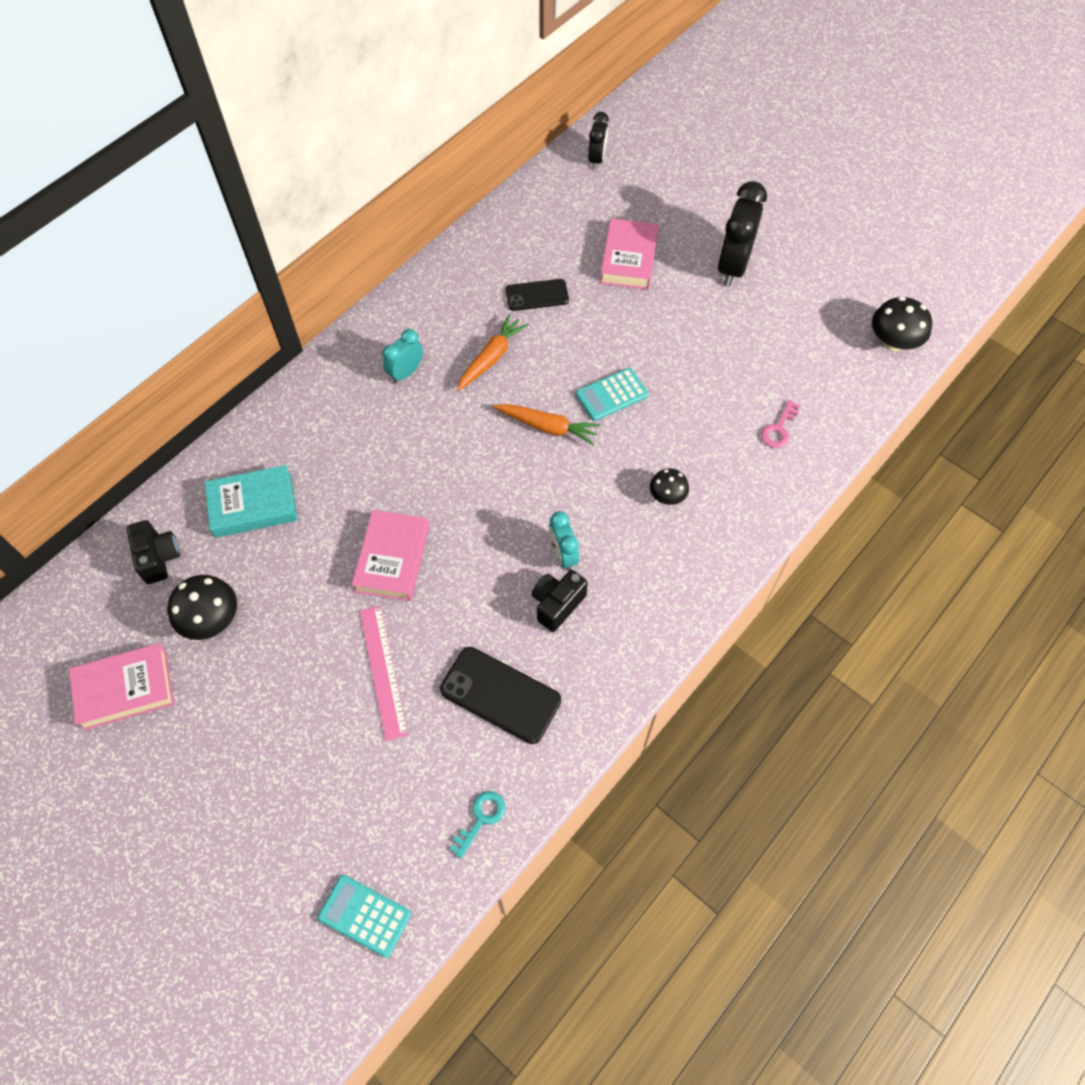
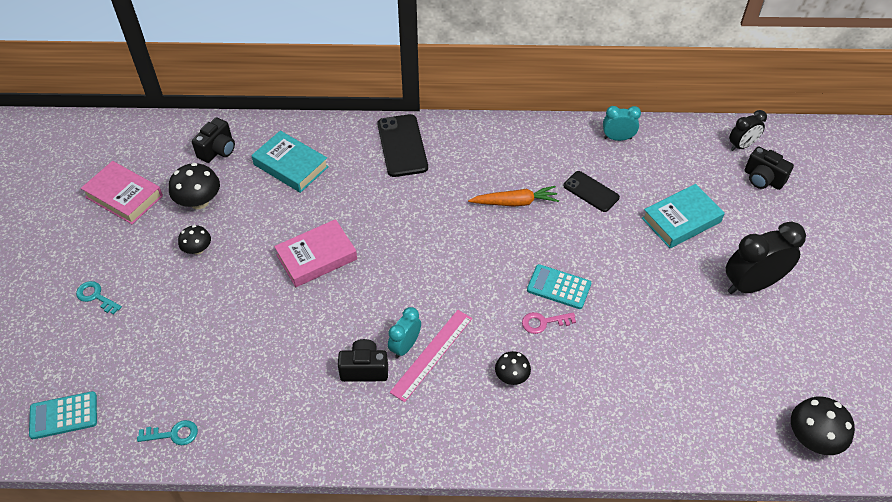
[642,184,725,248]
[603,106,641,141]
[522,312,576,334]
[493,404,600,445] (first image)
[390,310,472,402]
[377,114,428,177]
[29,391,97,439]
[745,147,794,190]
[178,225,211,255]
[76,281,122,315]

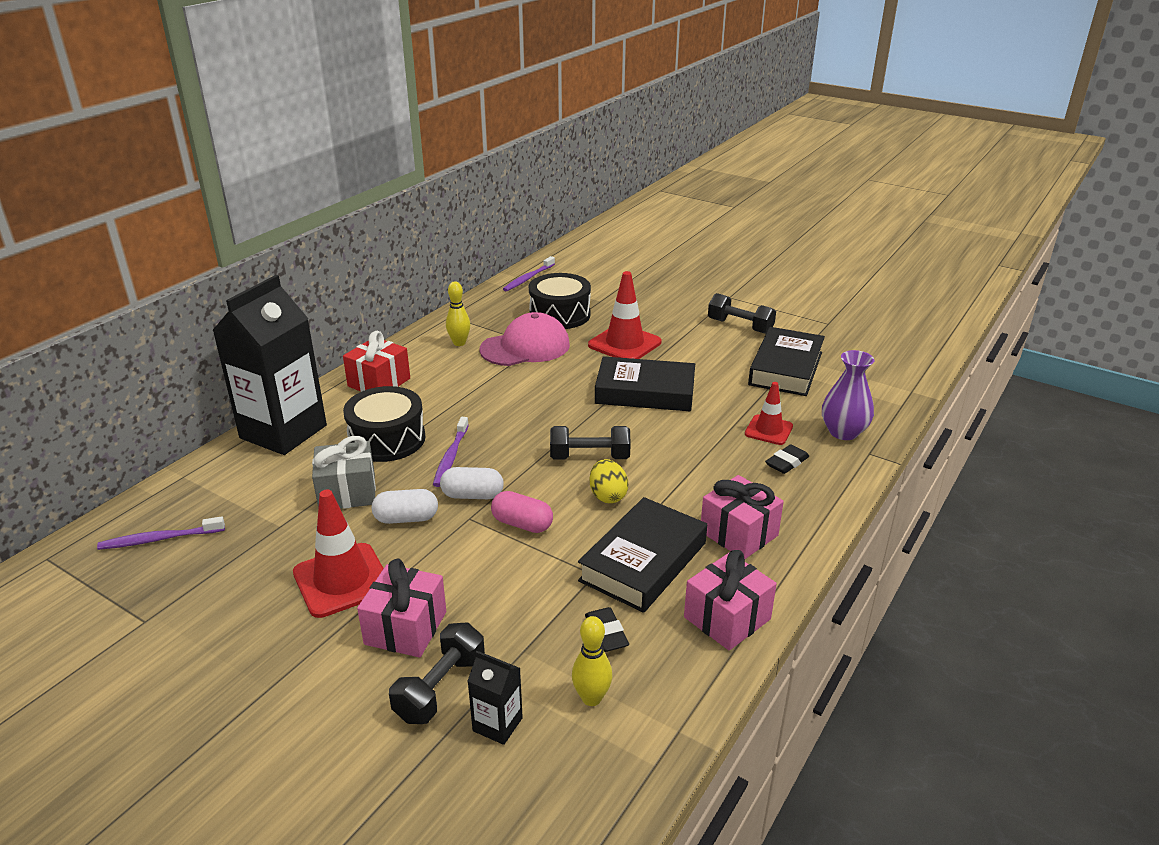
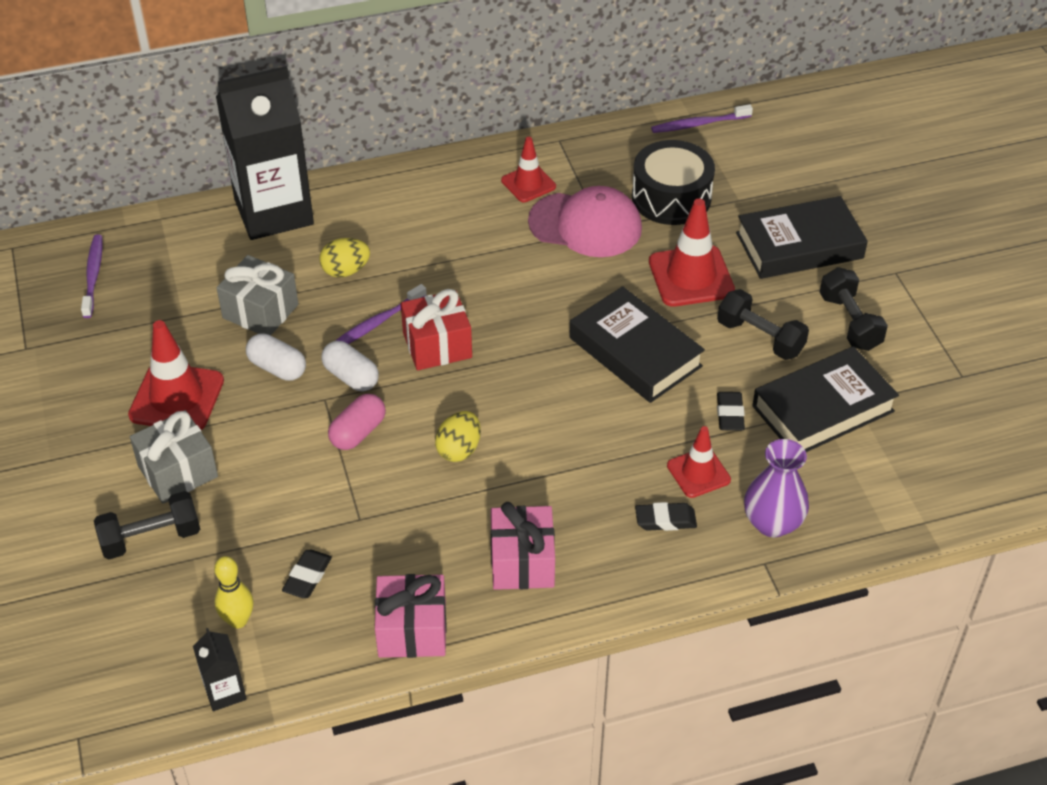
[501,137,556,202]
[401,289,472,370]
[319,238,370,278]
[717,289,809,360]
[328,394,386,450]
[736,196,868,279]
[81,234,103,318]
[130,410,218,503]
[193,628,246,711]
[717,392,745,431]

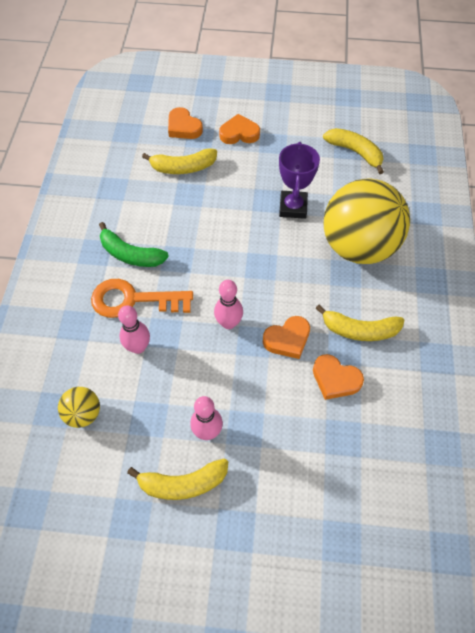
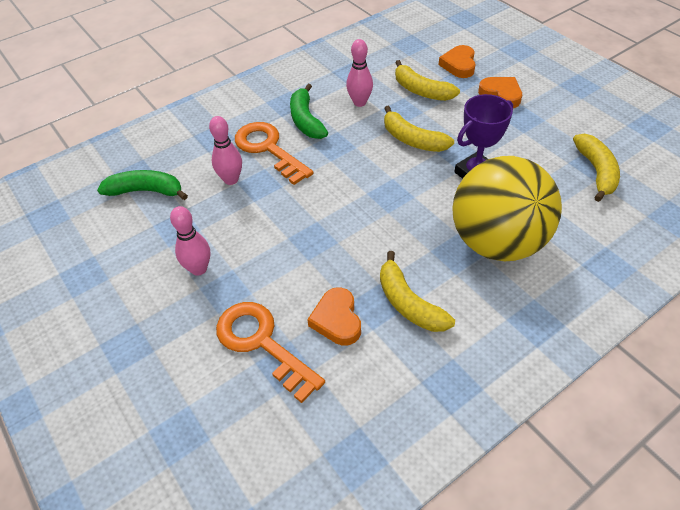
[346,39,373,107]
[263,316,310,359] (first image)
[97,170,188,200]
[384,106,454,152]
[216,302,325,403]

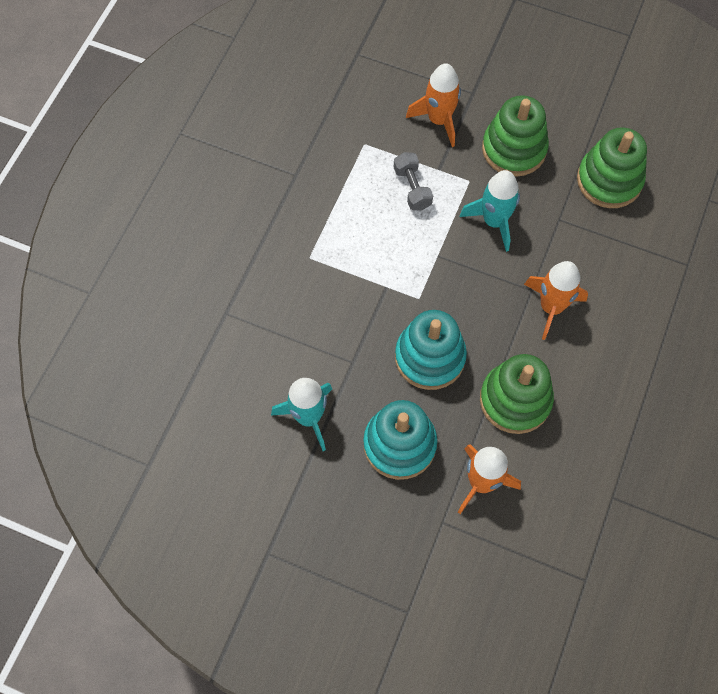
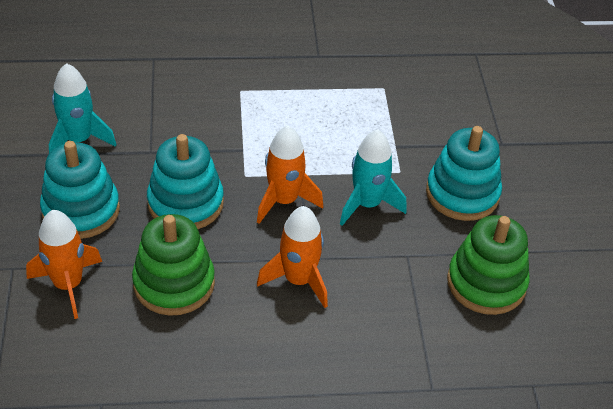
[257,125,323,224]
[426,126,502,221]
[393,152,433,210] (first image)

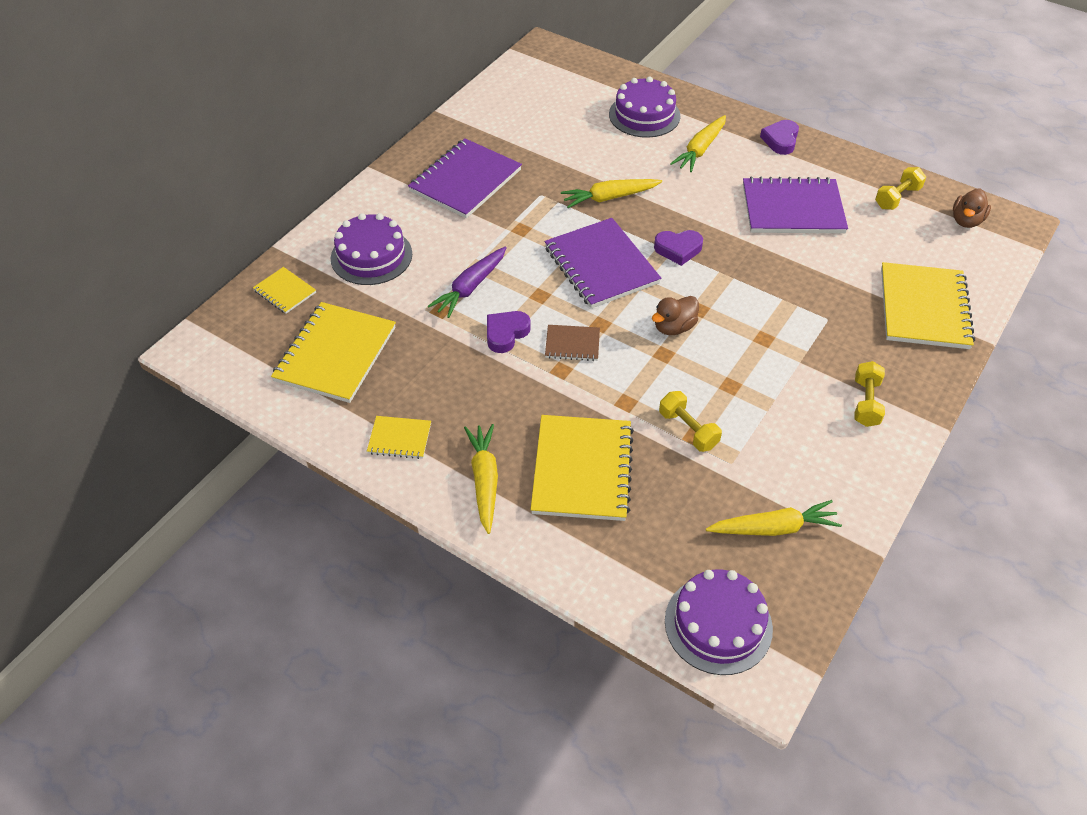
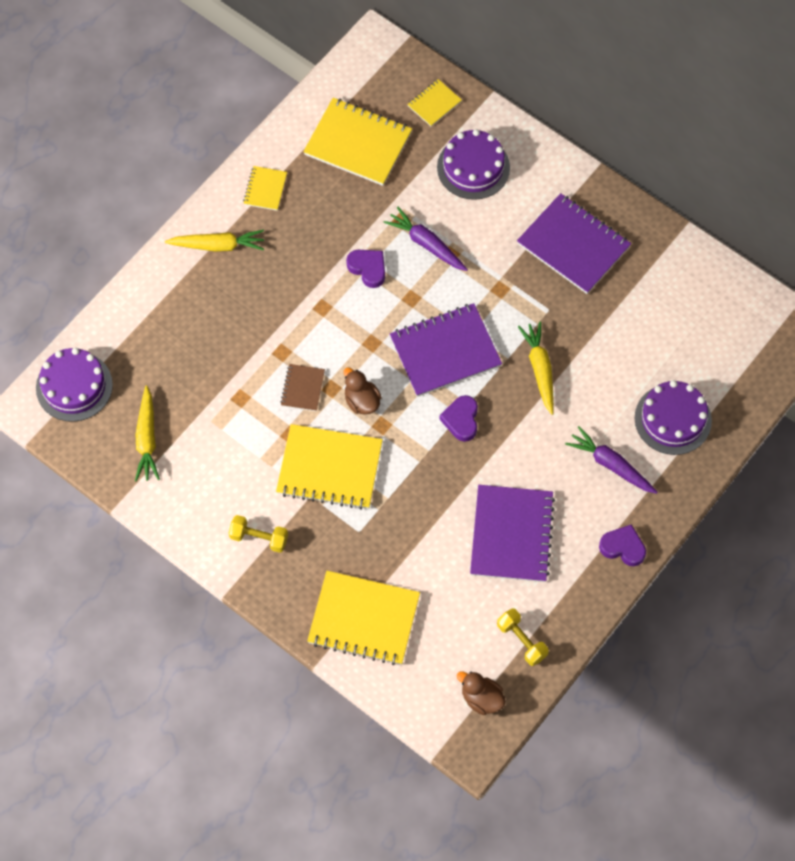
[565,426,657,494]
[280,364,325,411]
[659,391,722,452] (first image)
[276,424,383,510]

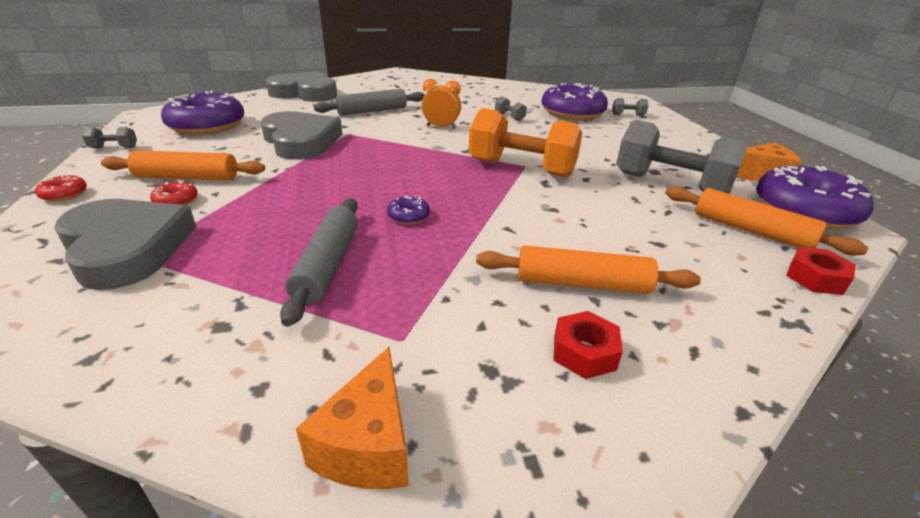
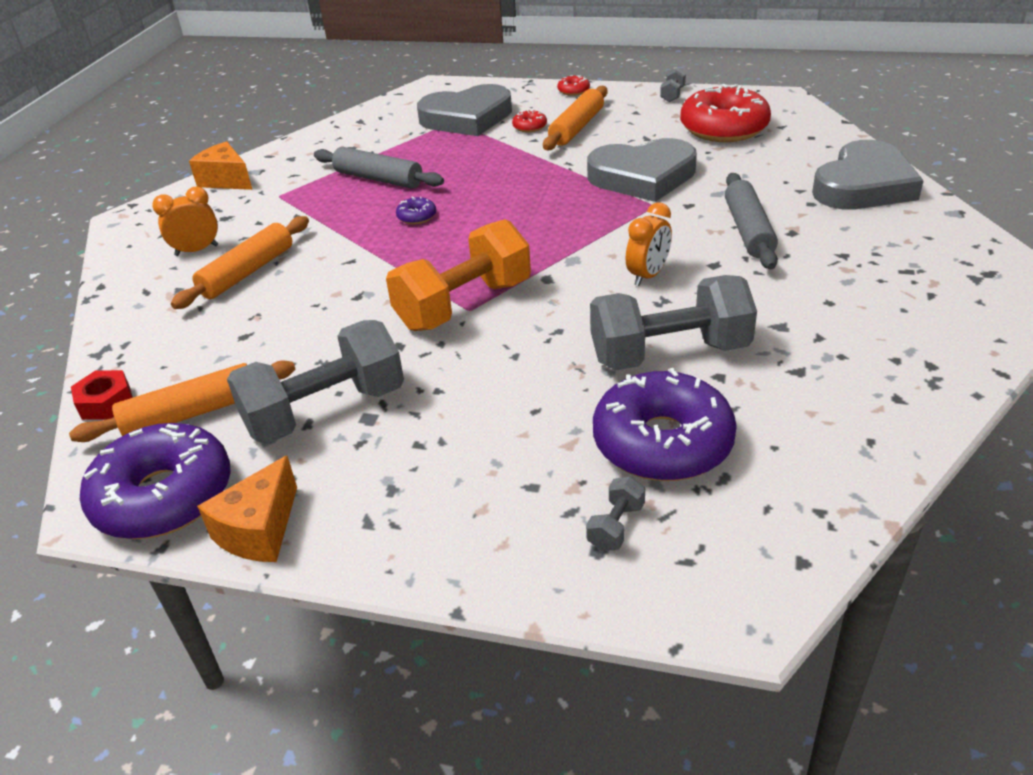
[680,84,771,142]
[590,275,757,371]
[152,187,218,256]

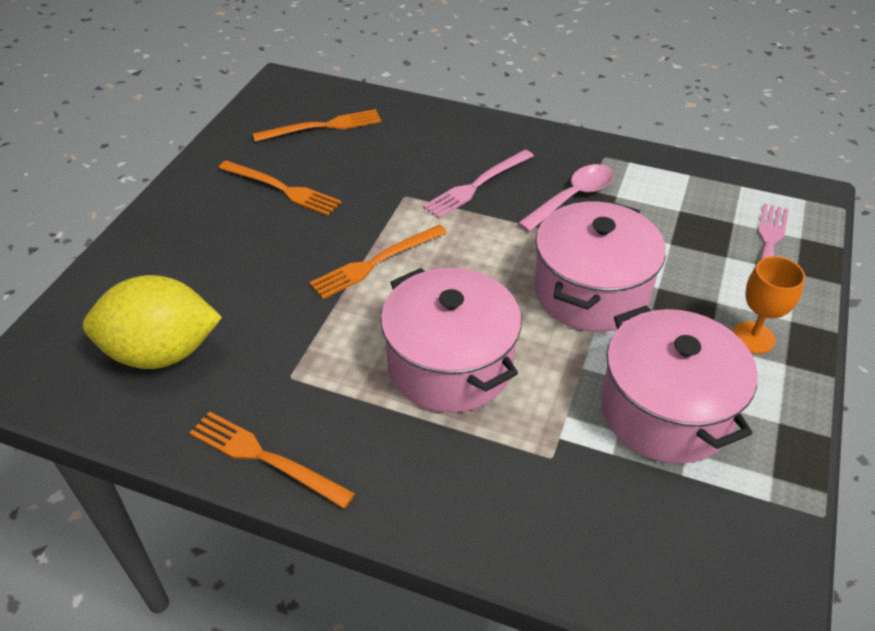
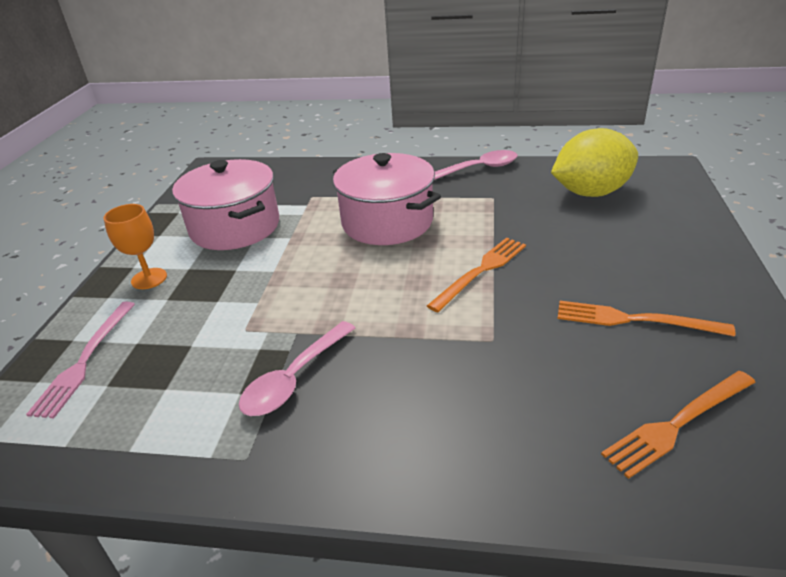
[423,150,534,219] (first image)
[534,201,666,332] (first image)
[434,150,518,180]

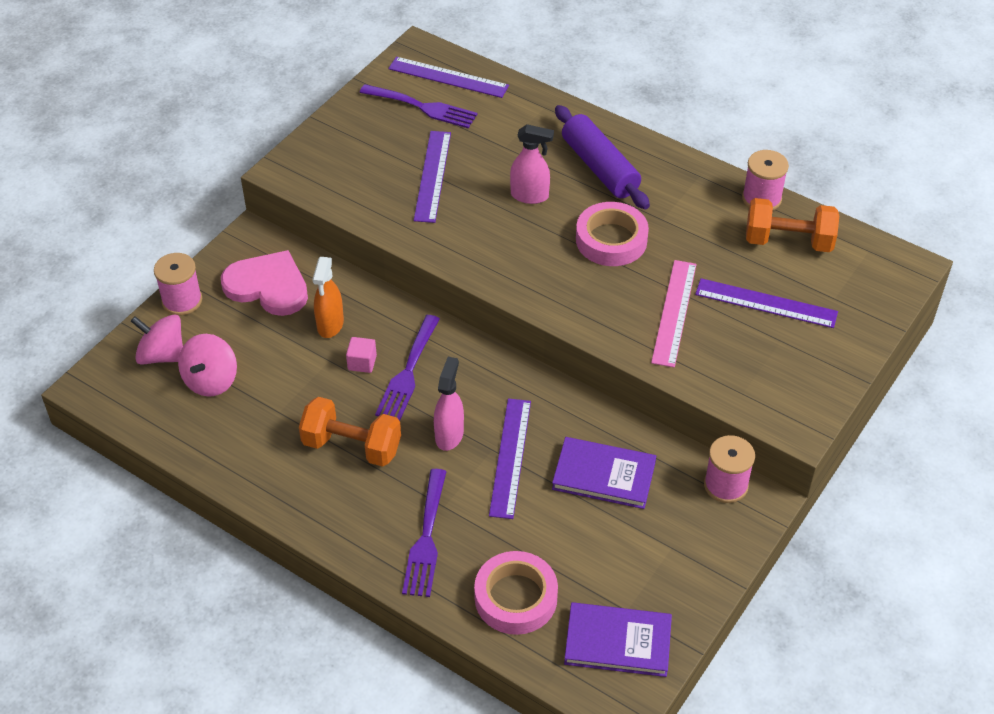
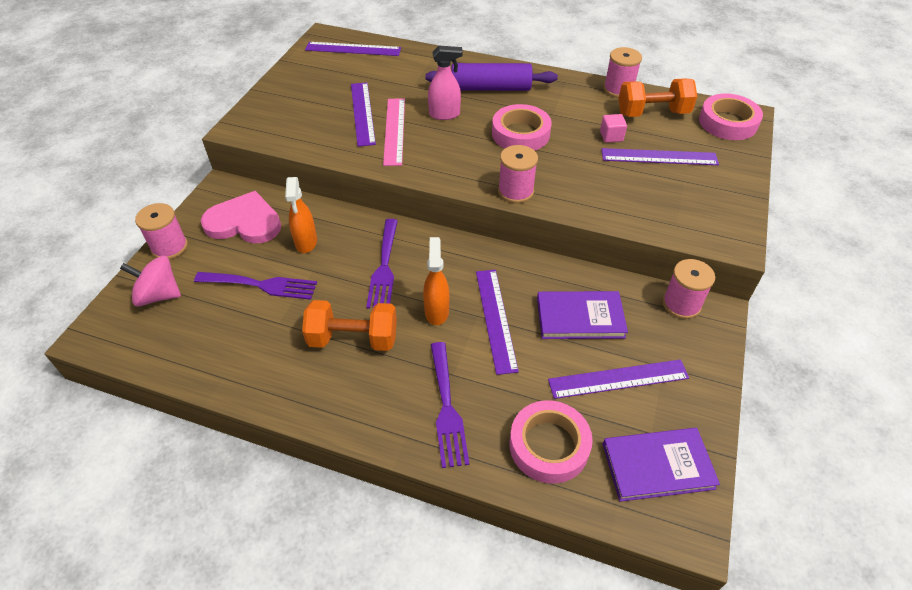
[194,272,317,300]
[425,63,558,91]
[383,99,405,166]
[178,334,237,397] (first image)
[600,114,627,143]
[423,237,449,325]
[699,94,763,140]
[498,145,538,203]
[548,359,689,399]

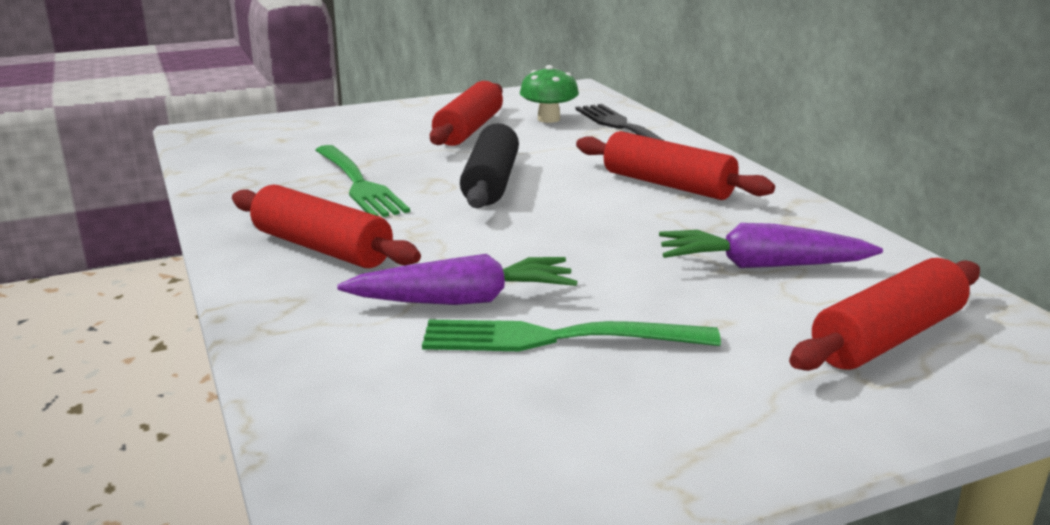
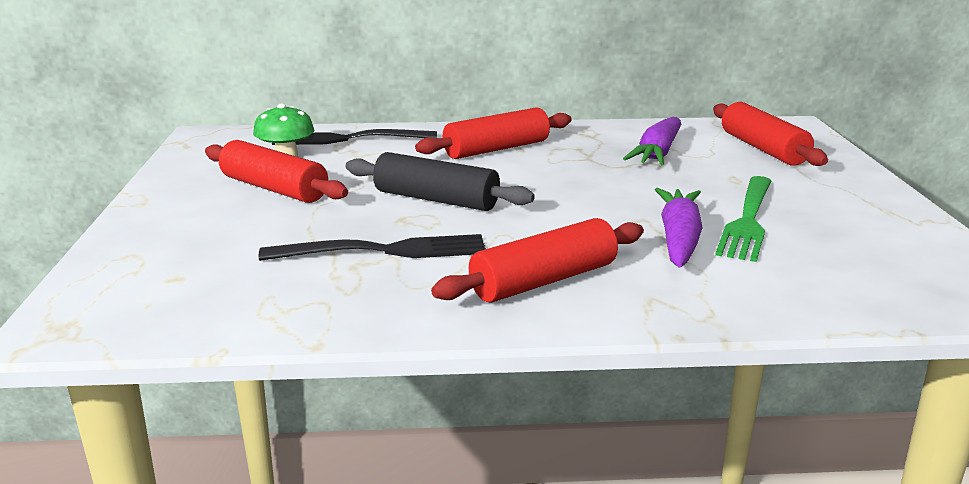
[258,234,486,261]

